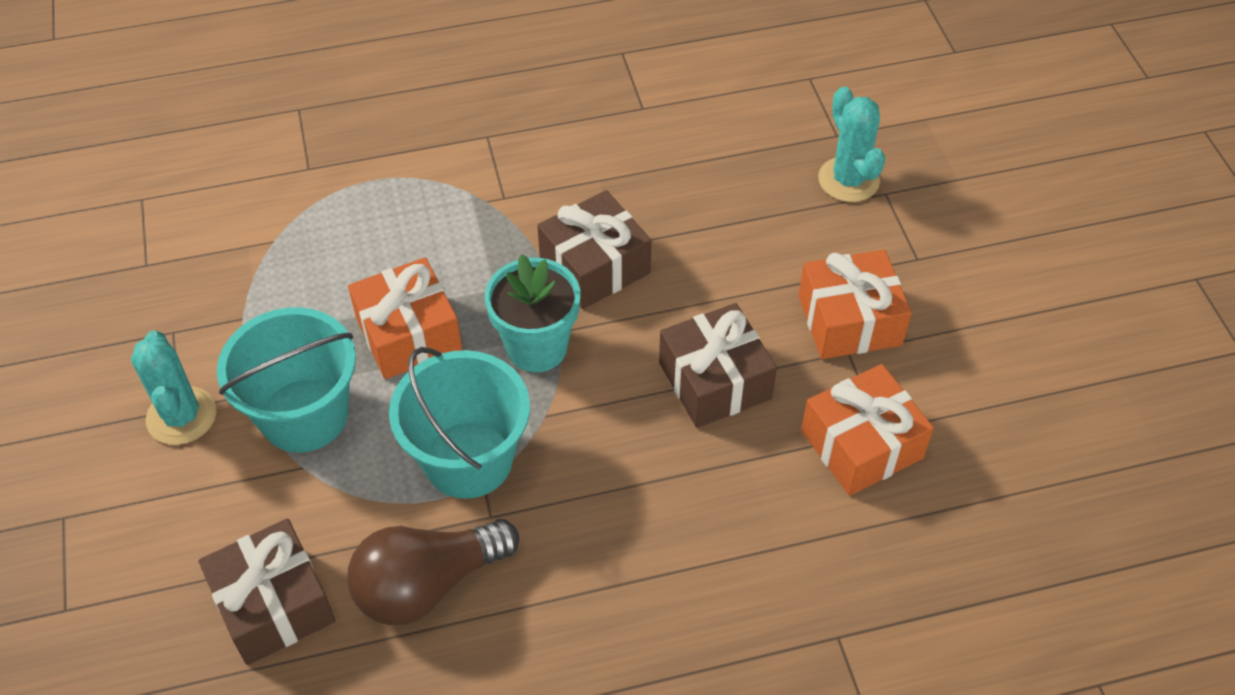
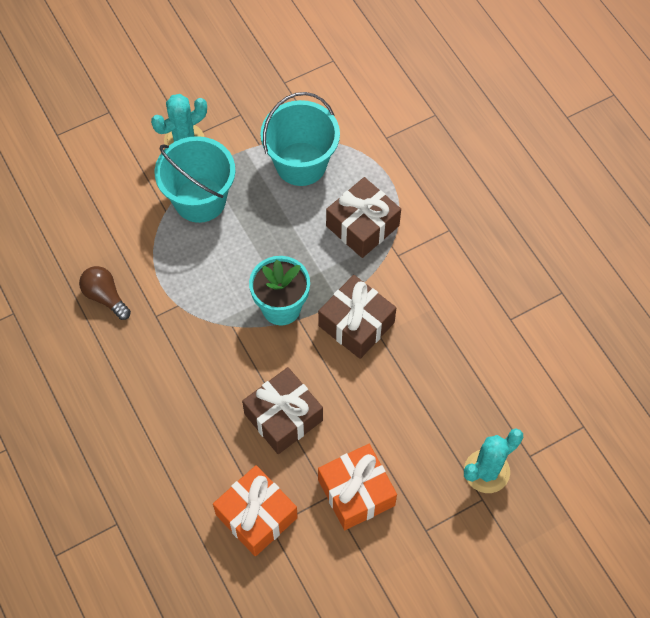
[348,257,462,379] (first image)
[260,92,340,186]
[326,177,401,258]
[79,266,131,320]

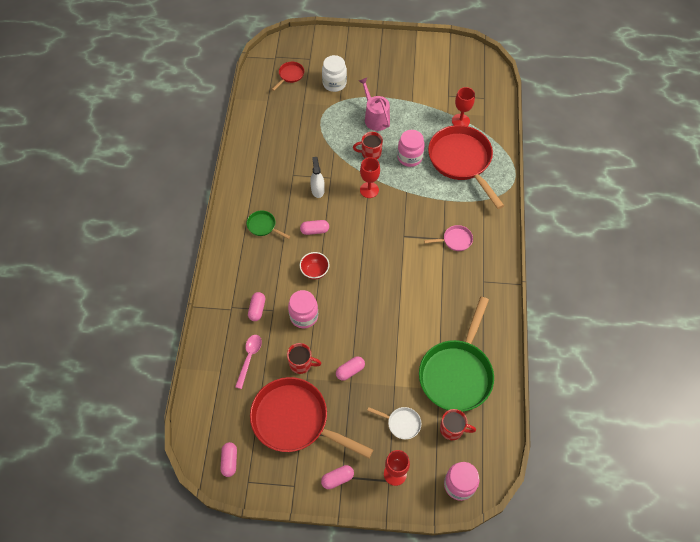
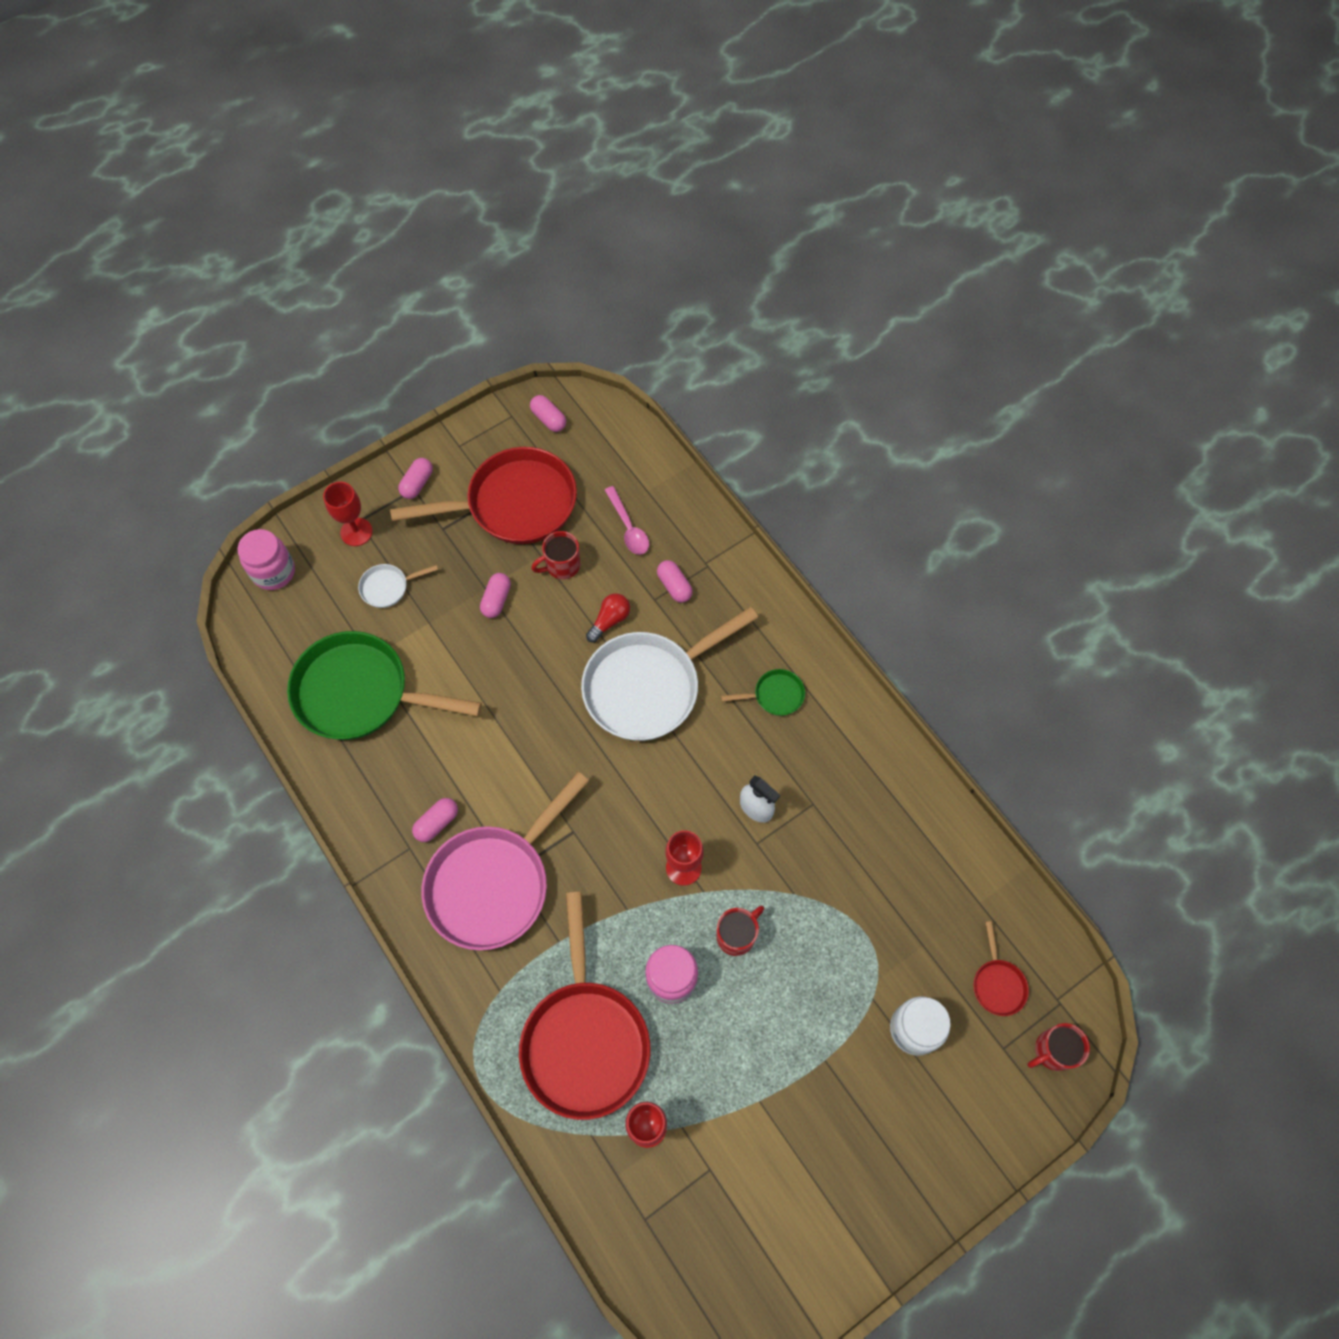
[359,78,390,131] (first image)
[519,892,650,1120]
[412,798,458,842]
[422,772,589,951]
[581,607,758,741]
[586,593,630,643]
[287,631,482,740]
[1027,1023,1090,1071]

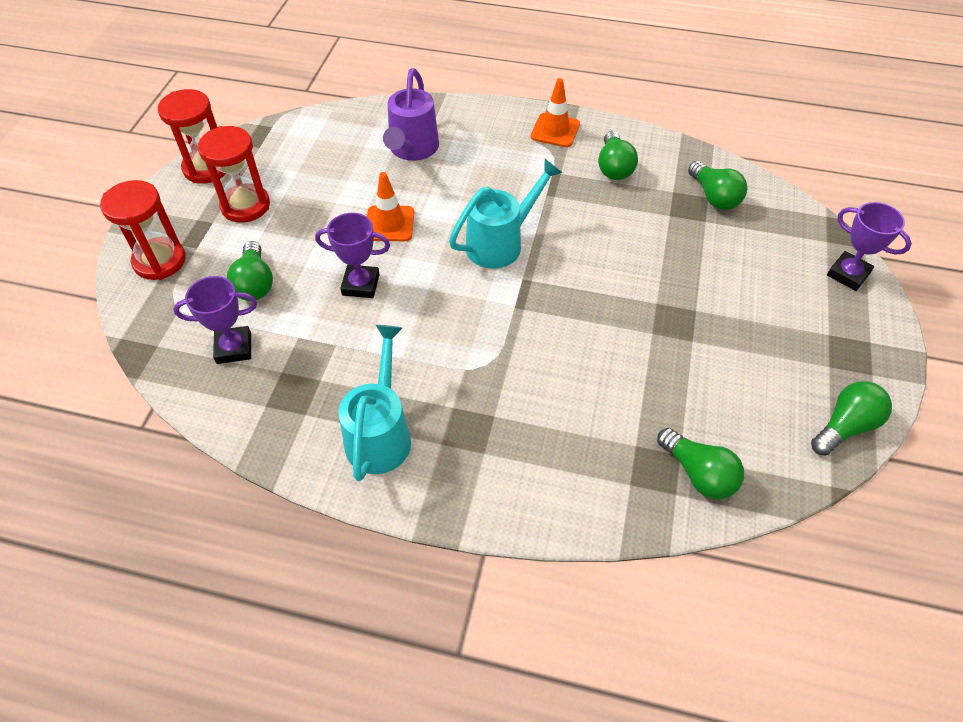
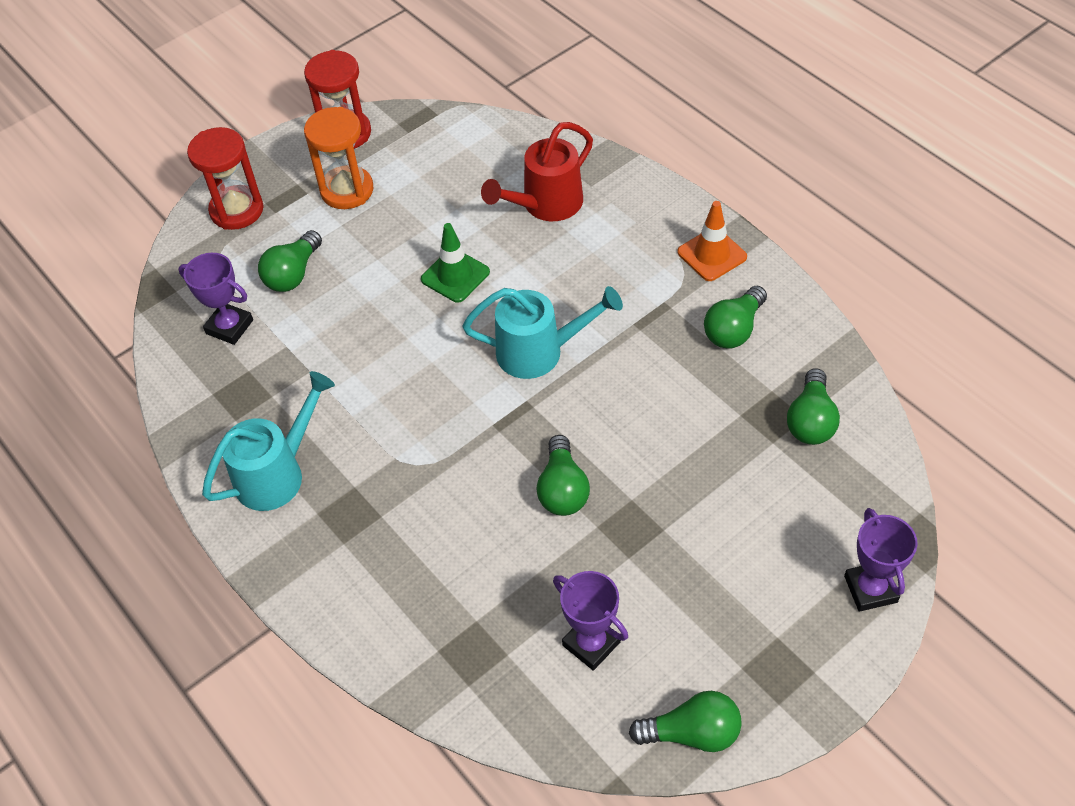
[481,122,593,221]
[304,107,373,209]
[421,223,490,303]
[553,571,628,671]
[537,435,590,516]

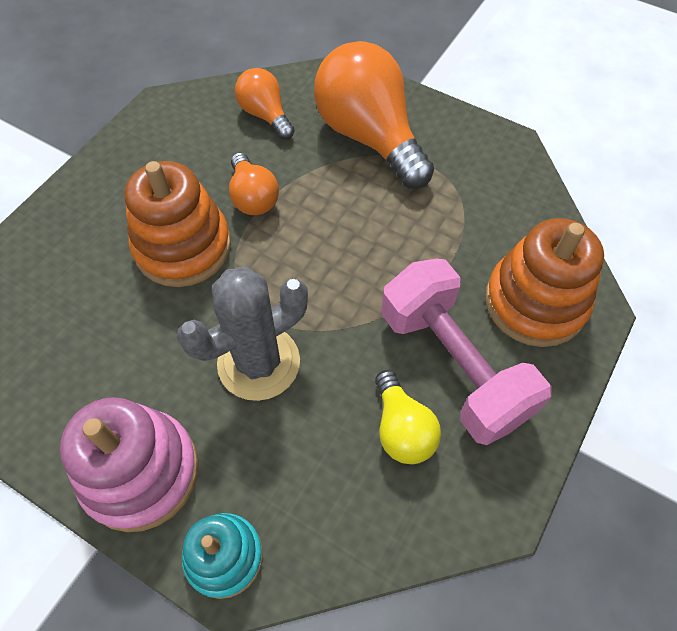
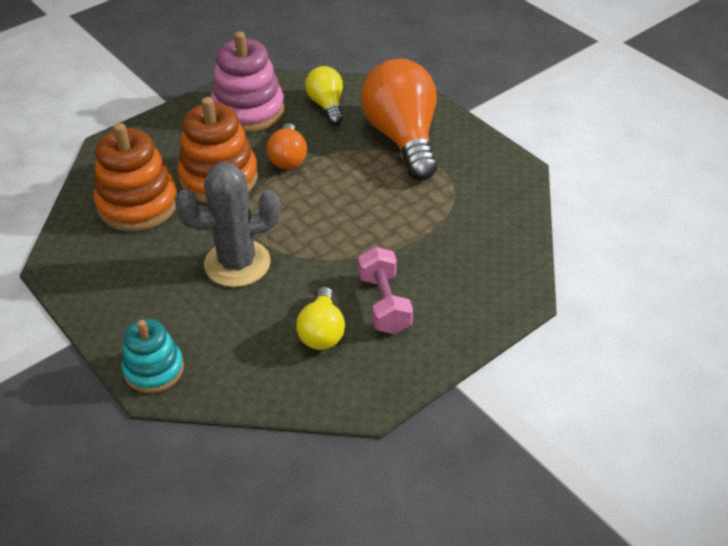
[305,66,343,125]
[94,123,178,231]
[358,247,413,334]
[211,31,285,132]

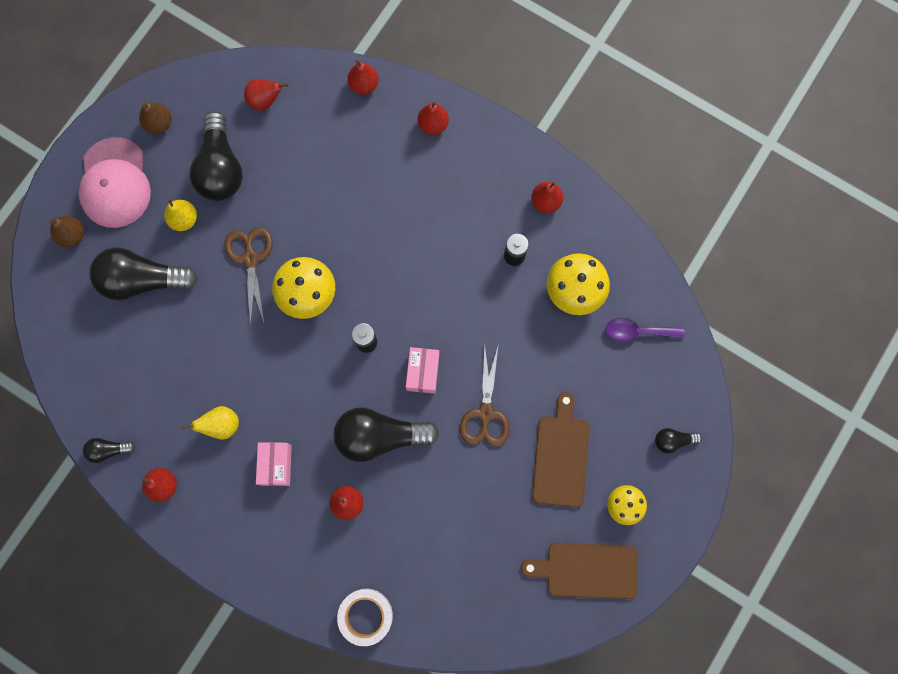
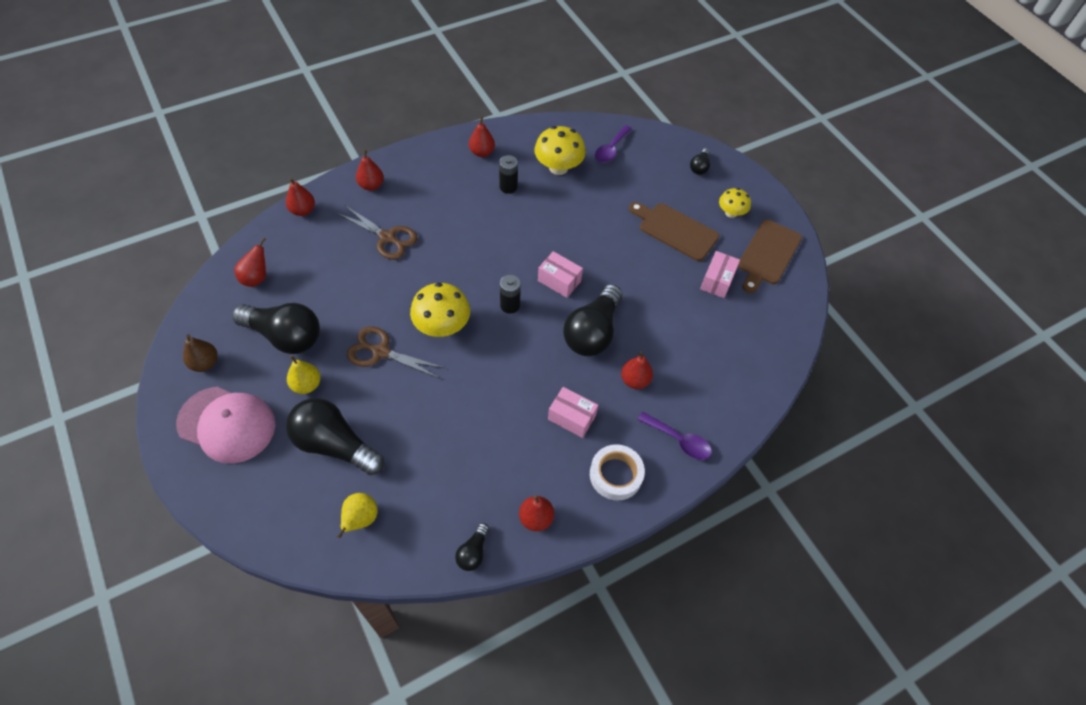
[49,216,84,247] (first image)
[286,398,384,475]
[337,205,418,260]
[337,493,378,538]
[590,444,645,501]
[700,251,740,298]
[637,412,712,460]

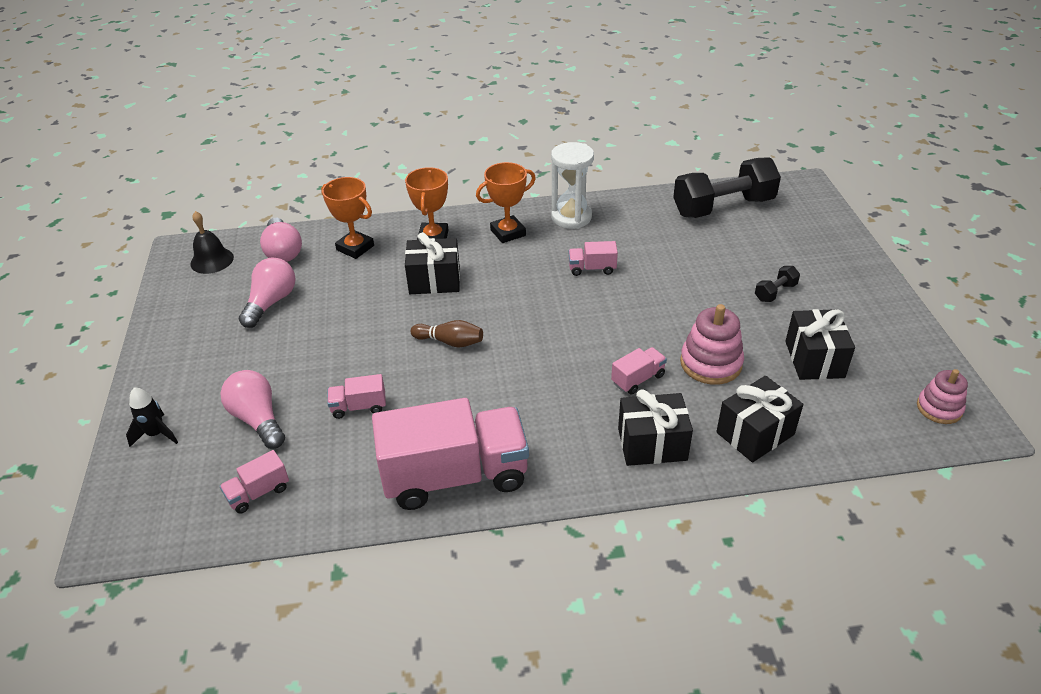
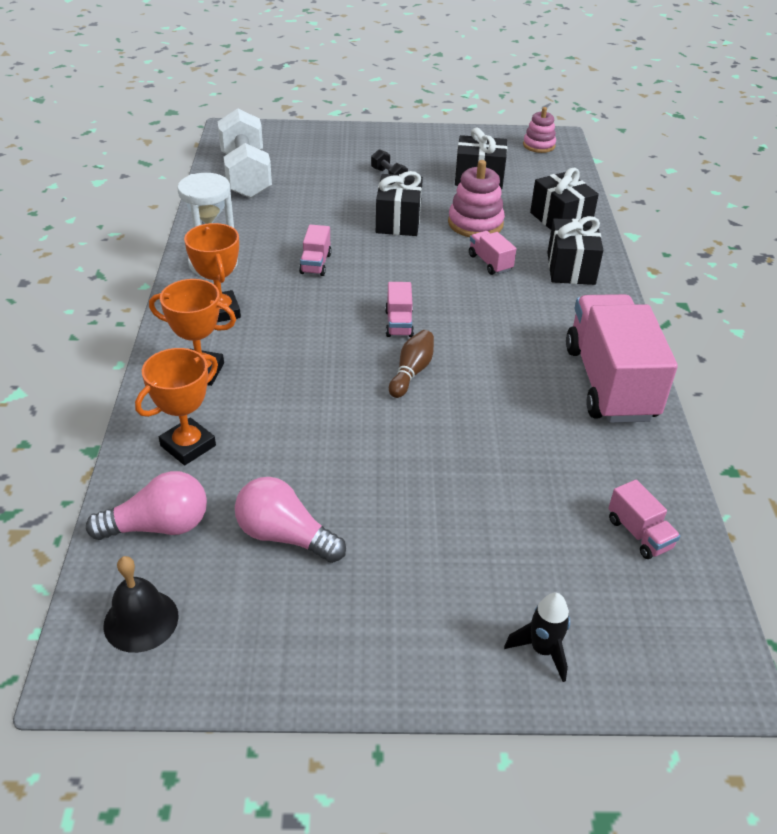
[217,108,272,198]
[376,171,423,236]
[220,370,285,449] (first image)
[385,282,414,337]

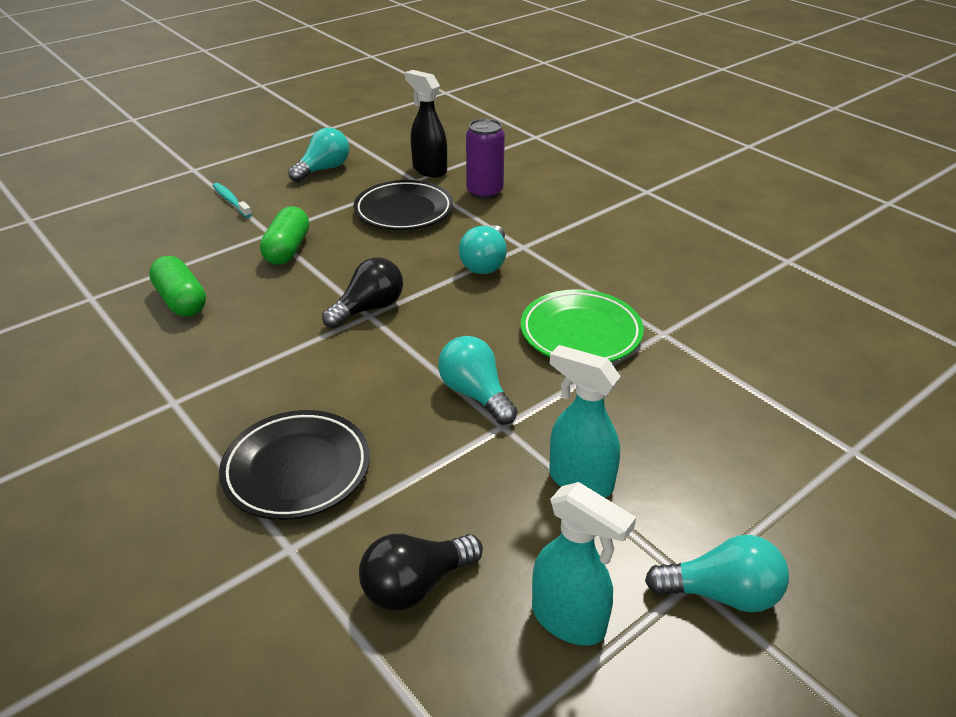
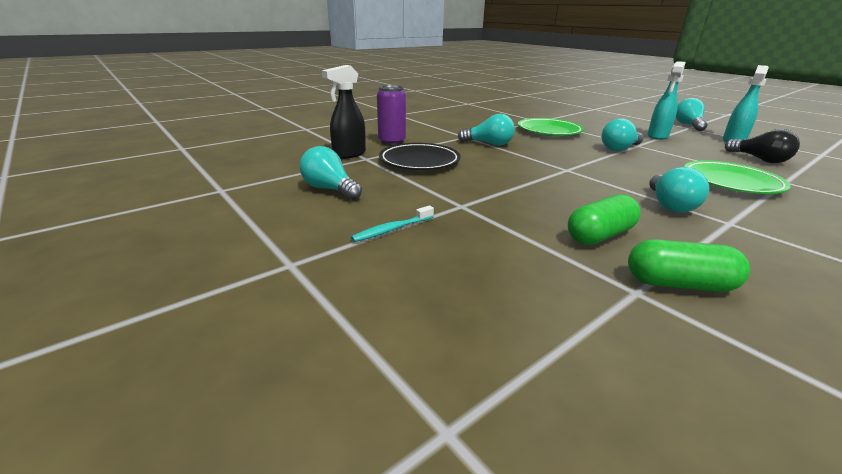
[628,239,750,292]
[322,257,403,329] (first image)
[684,160,791,194]
[649,167,709,213]

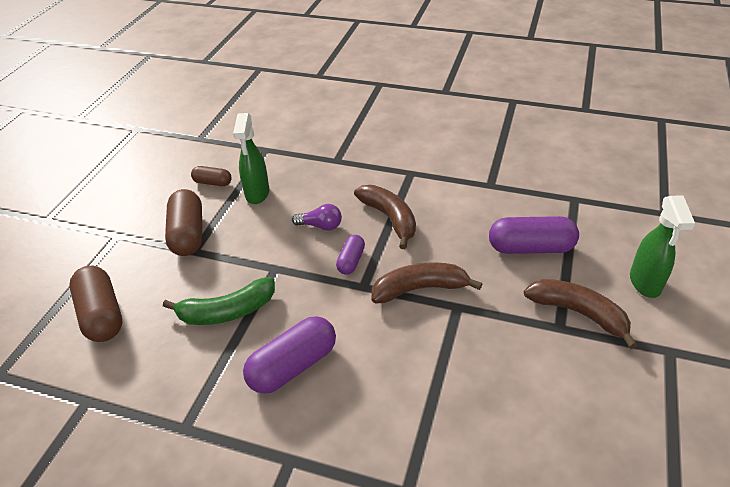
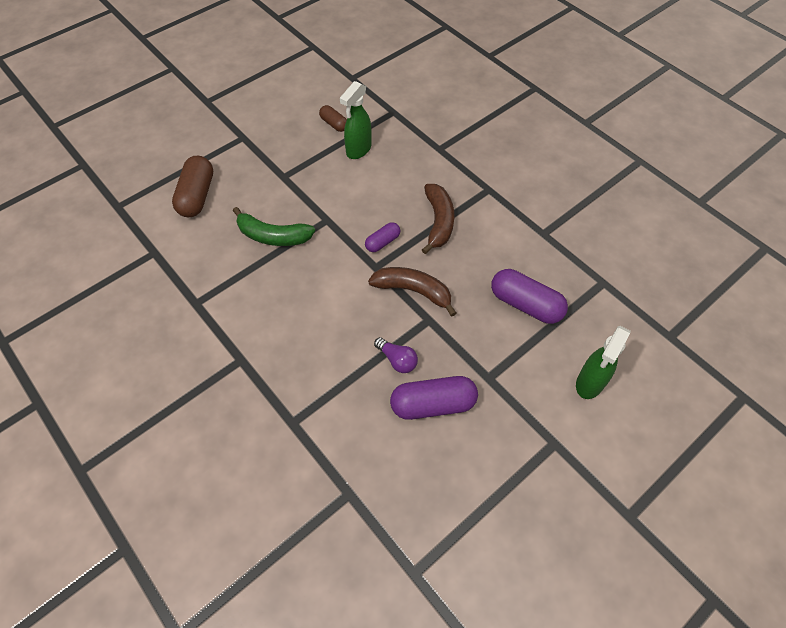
[165,189,202,256] (first image)
[374,337,418,373]
[524,279,637,349] (first image)
[390,376,478,420]

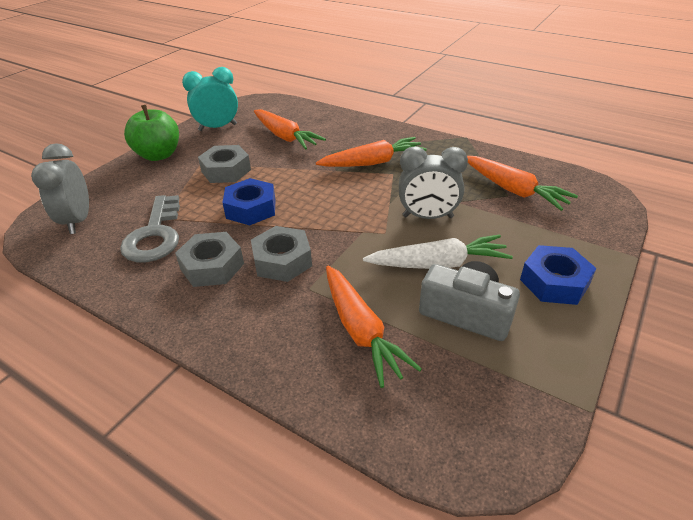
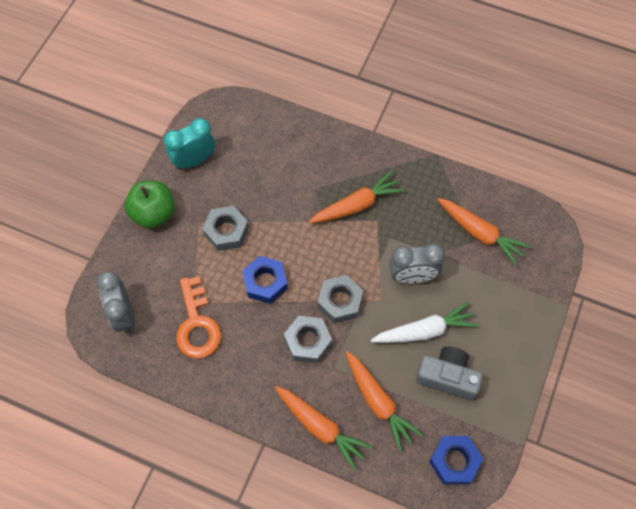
[275,386,372,470]
[176,276,221,359]
[317,275,363,323]
[429,436,483,484]

